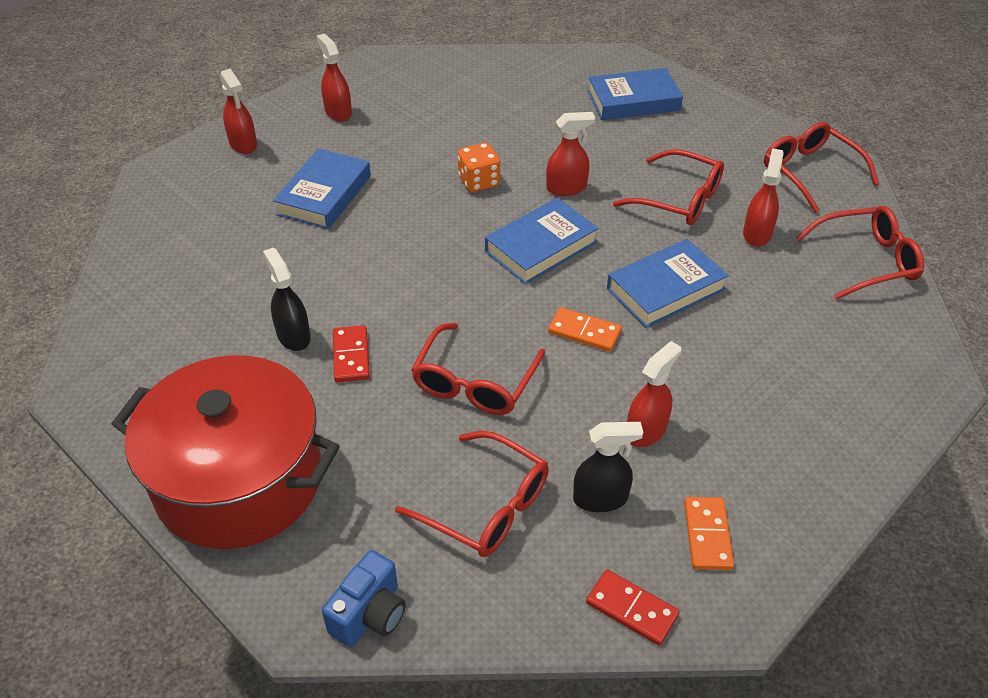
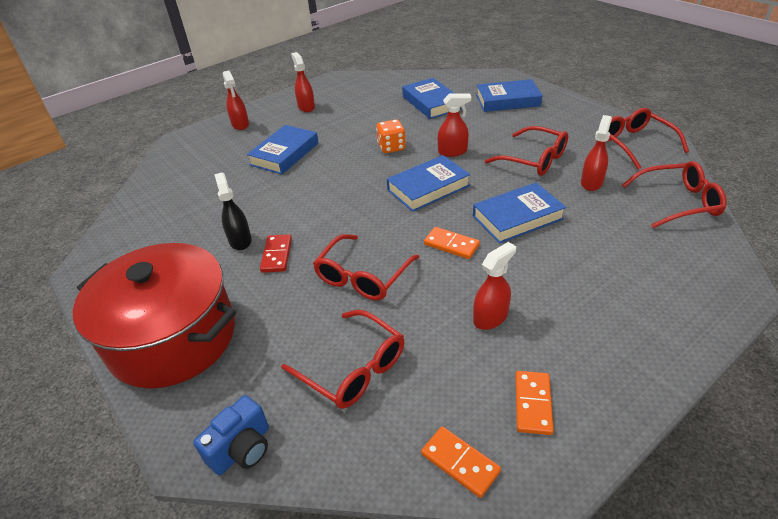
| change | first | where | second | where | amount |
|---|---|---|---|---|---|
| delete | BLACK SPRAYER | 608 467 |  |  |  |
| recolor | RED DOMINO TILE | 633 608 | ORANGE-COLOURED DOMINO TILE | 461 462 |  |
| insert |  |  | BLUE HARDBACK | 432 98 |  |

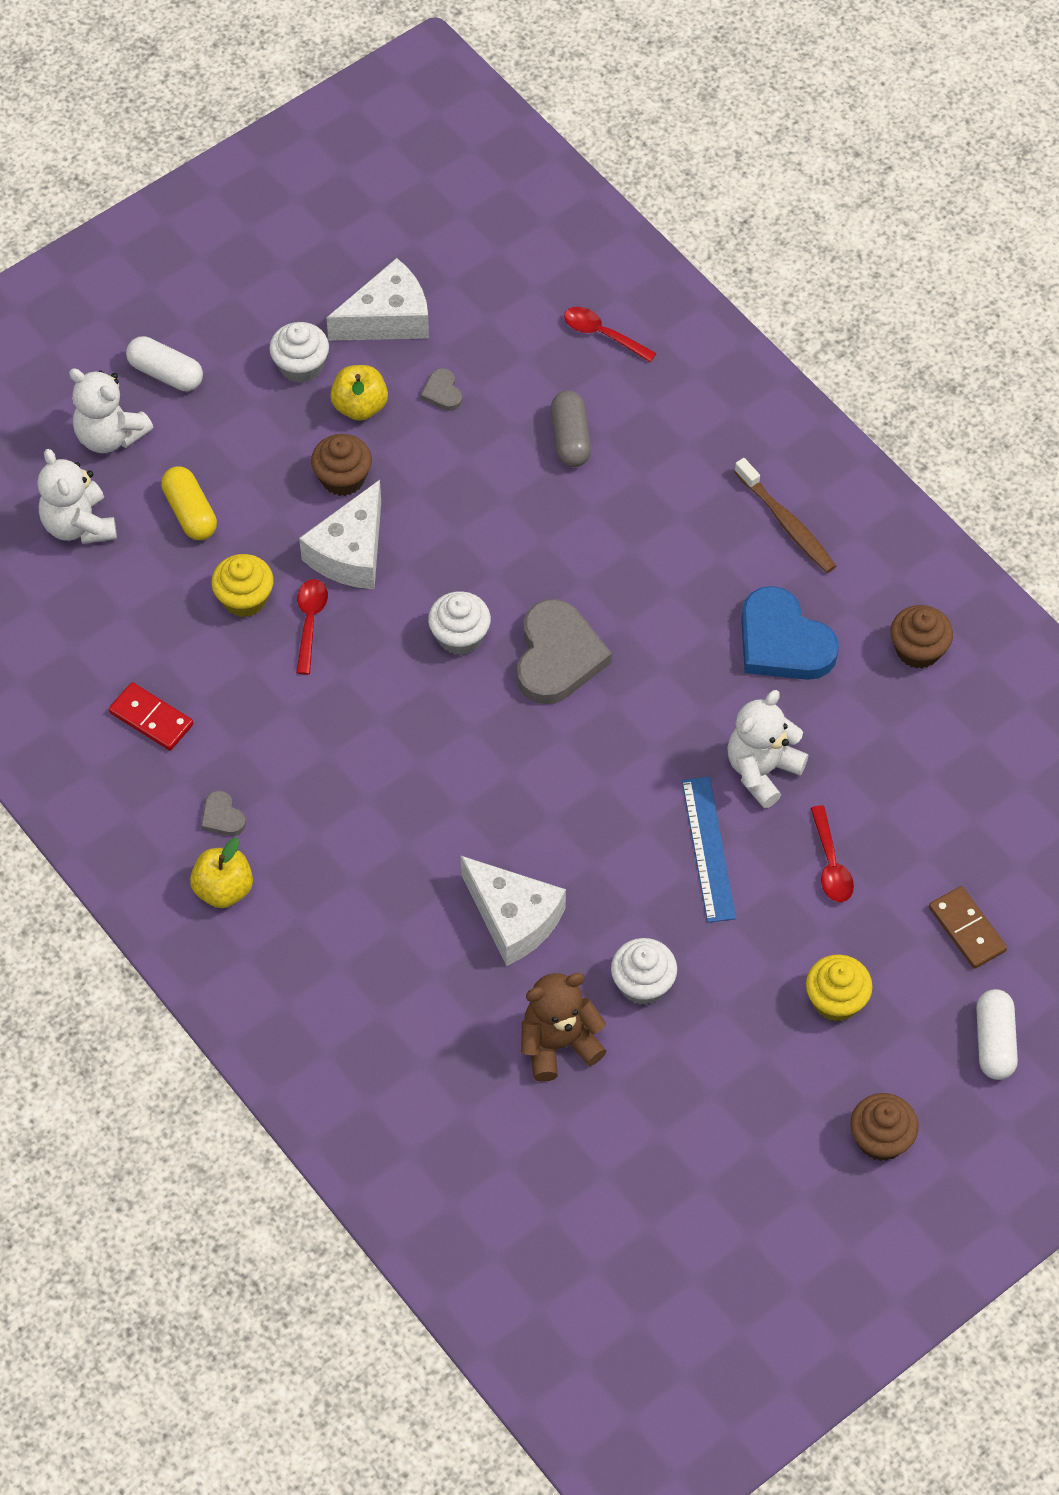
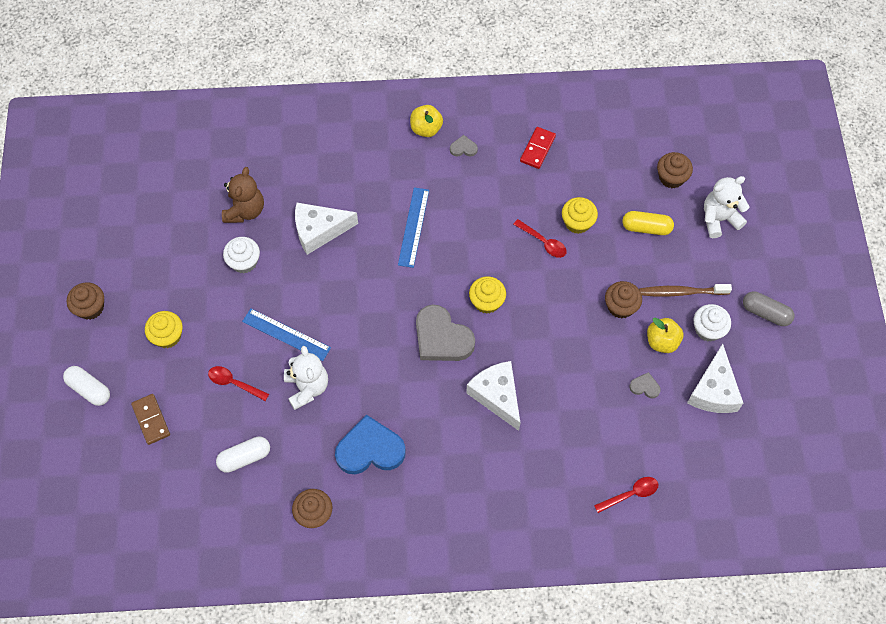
| change | first | where | second | where | amount |
|---|---|---|---|---|---|
| move | WHITE PILL | 164 363 |  | 243 454 |  |
| move | GREY PILL | 571 429 |  | 768 308 |  |
| replace | WHITE TEDDY BEAR | 77 496 | BROWN FAIRY CAKE | 675 170 |  |
| move | BROWN DENTAL BRUSH | 785 515 |  | 685 290 |  |
| move | WHITE CHEESE WEDGE | 340 534 |  | 493 396 |  |
| recolor | WHITE FAIRY CAKE | 459 623 | GOLDEN FAIRY CAKE | 487 295 |  |
| rotate | RED DOMINO TILE | 151 716 |  | 538 148 | 45 degrees counterclockwise |
| rotate | BROWN DOMINO TILE | 968 927 |  | 150 419 | 60 degrees clockwise |
| insert |  |  | BLUE STRAIGHTEDGE | 413 227 |  |

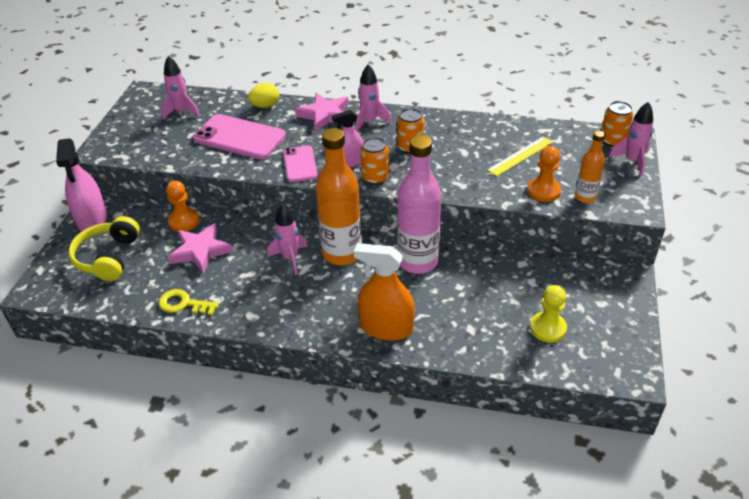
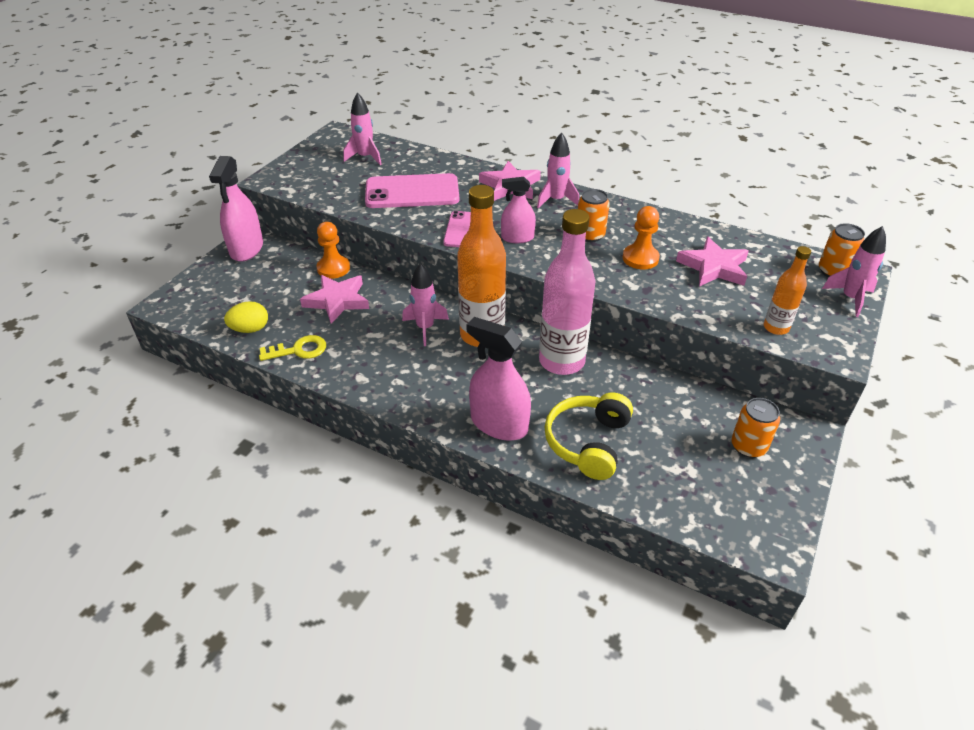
| change | first | where | second | where | amount |
|---|---|---|---|---|---|
| move | GOLDEN TOY EGG | 263 95 |  | 246 317 |  |
| rotate | PINK SMARTPHONE | 239 136 |  | 412 190 | 45 degrees counterclockwise |
| move | ORANGE-COLOURED SODA CAN | 374 161 |  | 755 428 |  |
| replace | GOLDEN STRAIGHTEDGE | 520 156 | PINK STAR SHAPE | 712 262 |  |
| move | ORANGE-COLOURED CHESS PAWN | 544 174 |  | 641 237 |  |
| move | GOLDEN OVER-EAR HEADPHONES | 104 248 |  | 588 436 |  |
| recolor | ORANGE-COLOURED SPRAYER | 384 292 | PINK SPRAYER | 498 378 |  |
| delete | GOLDEN CHESS PAWN | 548 314 |  |  |  |
| rotate | GOLDEN LATCHKEY | 189 302 |  | 292 348 | 135 degrees clockwise |

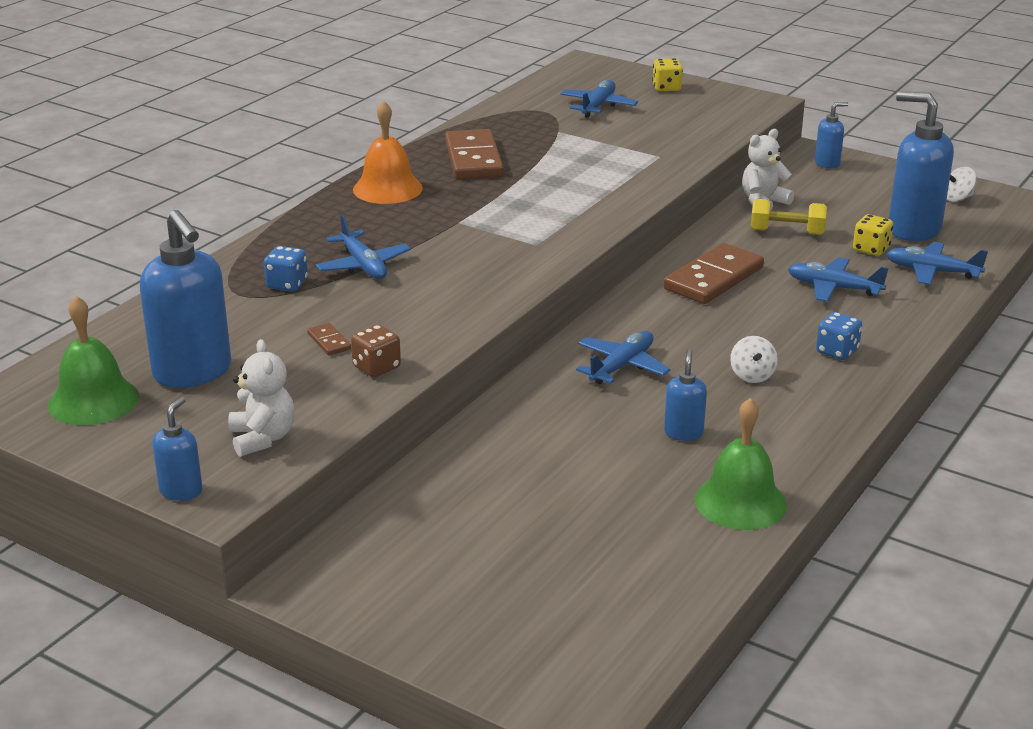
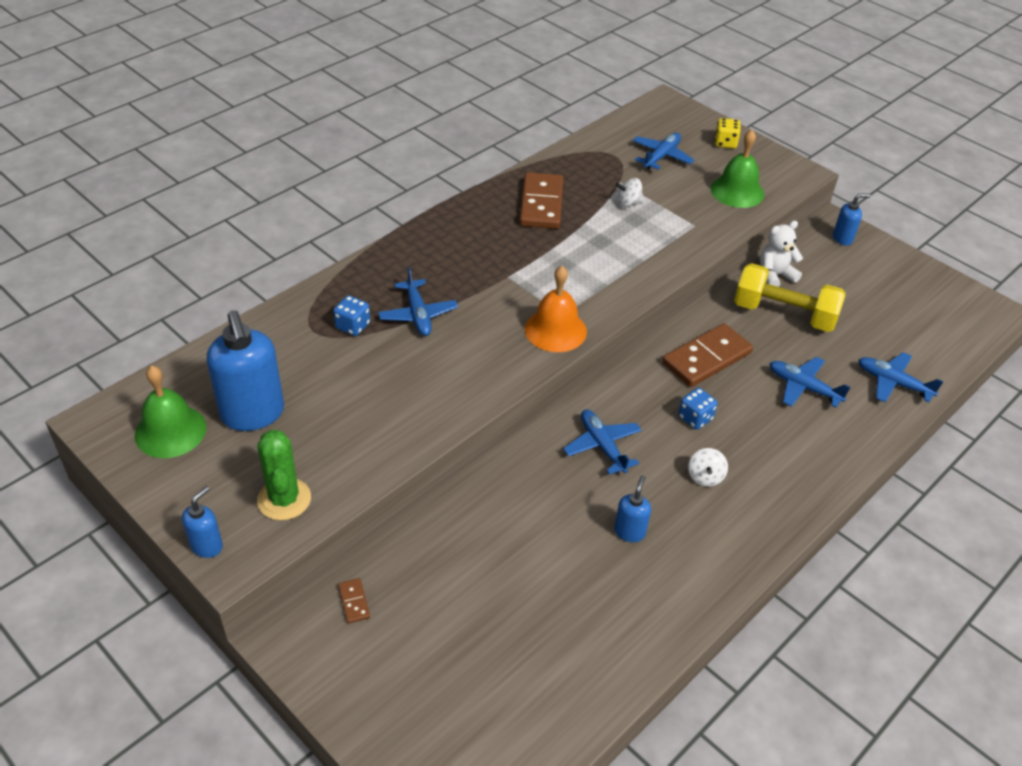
| change | first | where | second | where | amount |
|---|---|---|---|---|---|
| delete | BLUE SOAP DISPENSER | 921 166 |  |  |  |
| move | ORANGE-COLOURED BELL | 388 152 |  | 556 309 |  |
| move | WHITE WHIRLIGIG | 962 184 |  | 629 192 |  |
| resize | GOLDEN DUMBBELL | 789 217 |  | 790 297 | x1.65 |
| delete | GOLDEN GAME DIE | 873 235 |  |  |  |
| move | BLUE GAME DIE | 839 336 |  | 698 409 |  |
| move | BROWN DOMINO TILE | 329 339 |  | 354 600 |  |
| delete | BROWN GAME DIE | 376 351 |  |  |  |
| rotate | BLUE TOY PLANE | 623 357 |  | 602 442 | 75 degrees counterclockwise |
| replace | WHITE TEDDY BEAR | 261 398 | EMERALD CACTUS | 284 474 |  |
| move | EMERALD BELL | 741 464 |  | 737 169 |  |

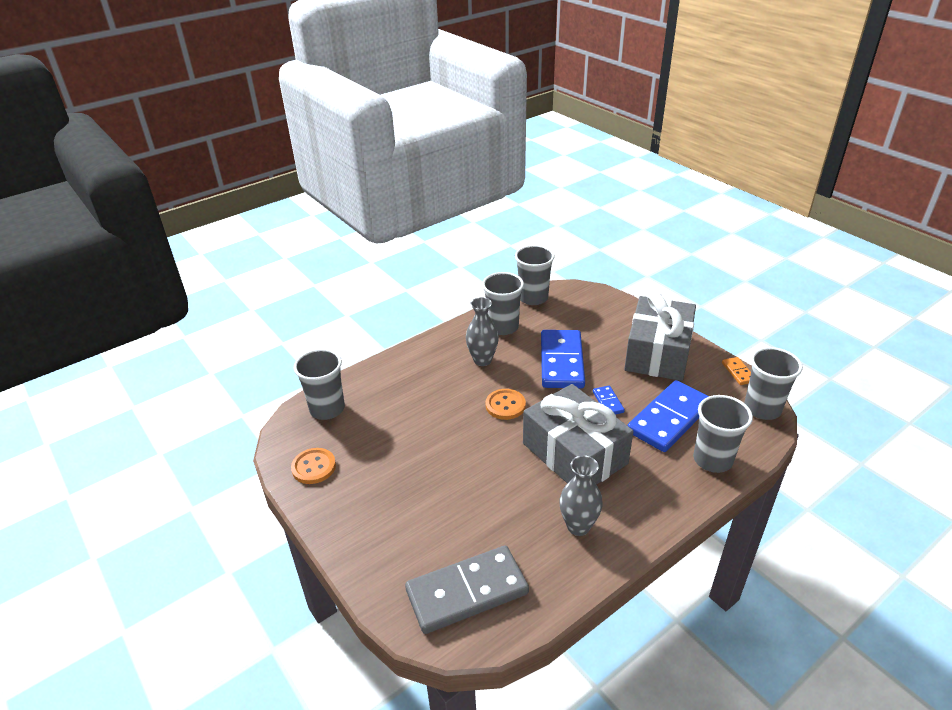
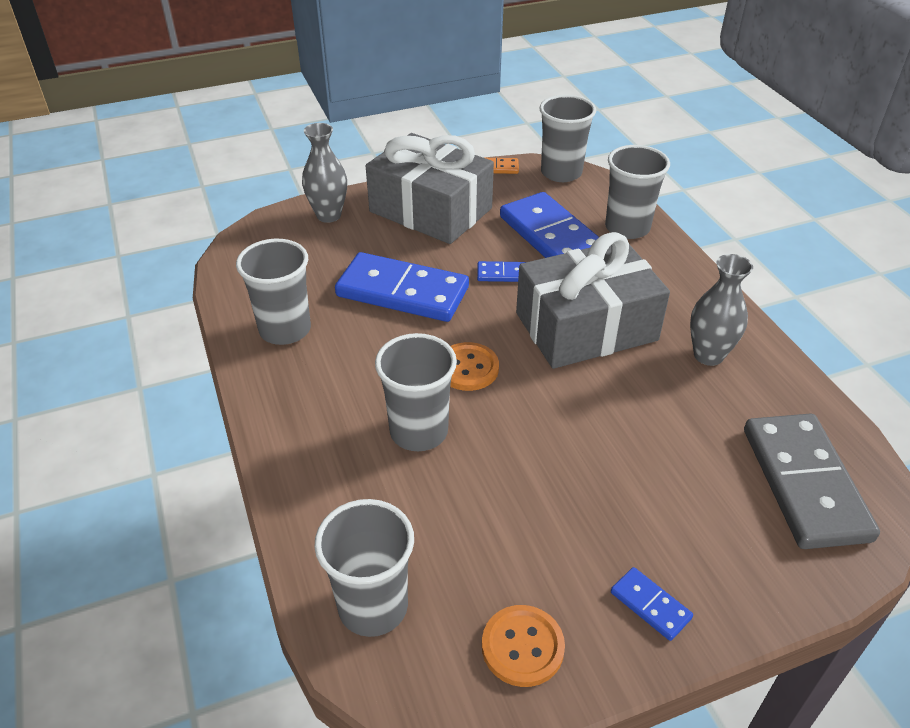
| change | first | where | second | where | amount |
|---|---|---|---|---|---|
| move | GREY TUMBLER | 534 275 |  | 416 392 |  |
| move | GREY FLOWER VASE | 482 331 |  | 324 173 |  |
| insert |  |  | BLUE DOMINO TILE | 652 604 |  |

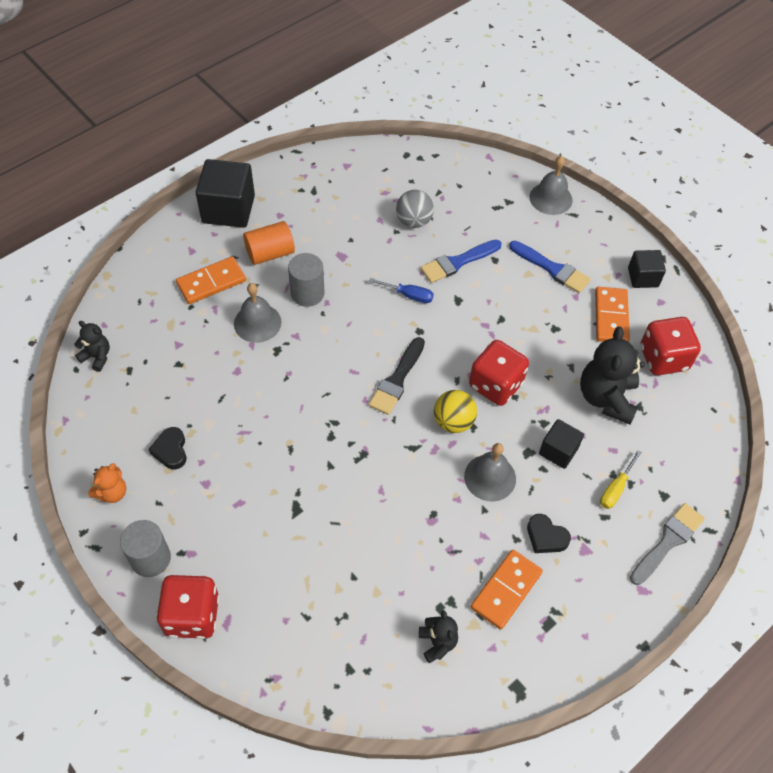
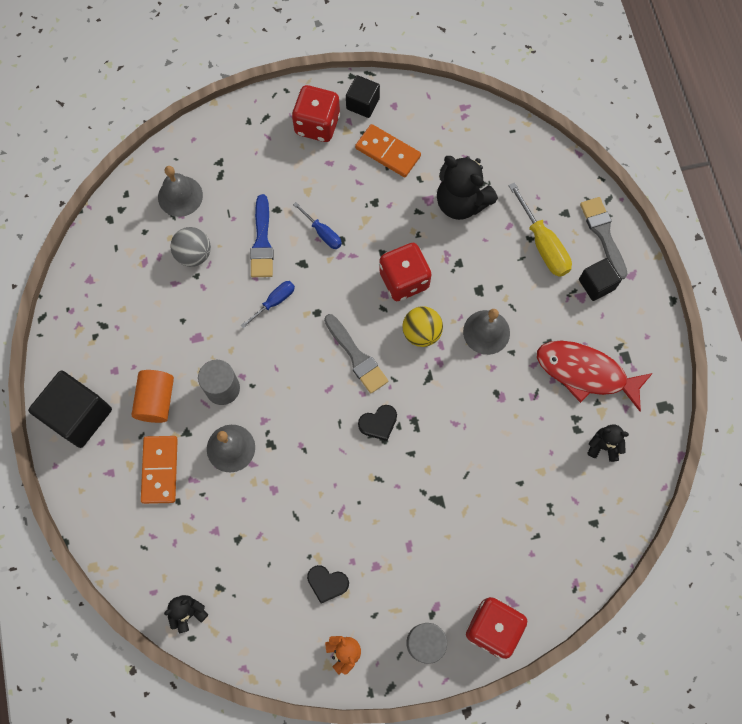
| change | first | where | second | where | amount |
|---|---|---|---|---|---|
| move | GREY BELL | 551 185 |  | 180 191 |  |
| delete | BLUE PAINTBRUSH | 550 267 |  |  |  |
| move | RED GAME DIE | 671 346 |  | 316 113 |  |
| recolor | BLACK PAINTBRUSH | 397 376 | GREY PAINTBRUSH | 356 353 |  |
| move | BLACK BLOCK | 561 444 |  | 600 279 |  |
| resize | GOLDEN SCREWDRIVER | 621 479 |  | 540 229 | x1.66 |
| move | BLACK HEART SHAPE | 549 533 |  | 377 423 |  |
| replace | ORANGE-COLOURED DOMINO TILE | 507 590 | RED FISH | 595 376 |  |
| insert |  |  | BLUE SCREWDRIVER | 317 225 |  |

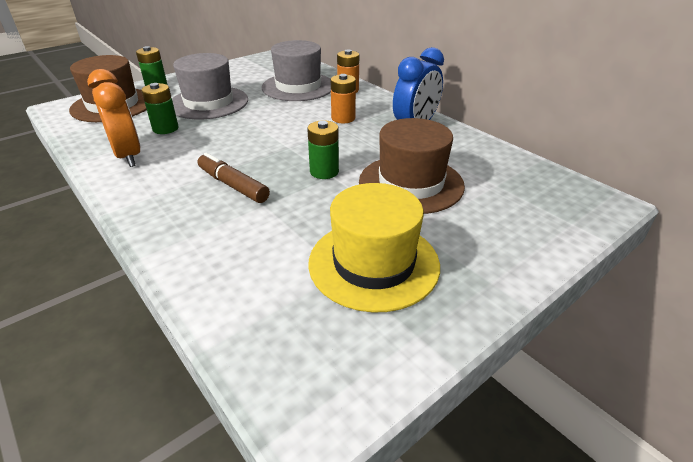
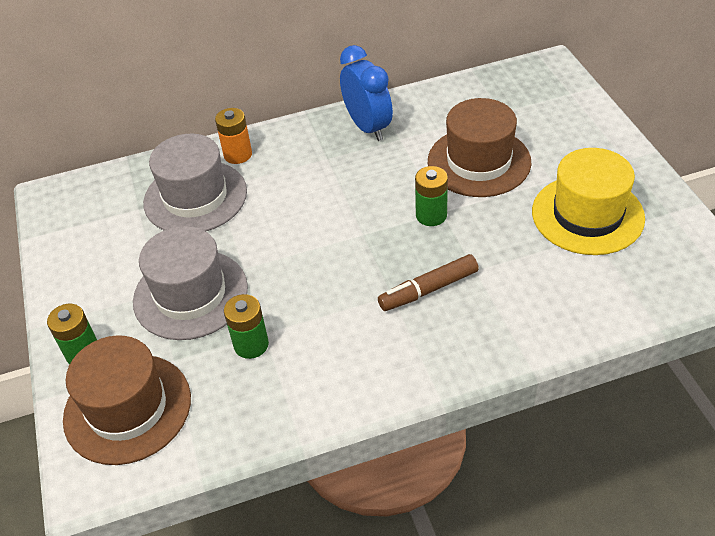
| change | first | where | second | where | amount |
|---|---|---|---|---|---|
| delete | ORANGE-COLOURED BEDSIDE CLOCK | 113 118 |  |  |  |
| delete | ORANGE-COLOURED POWER CELL | 343 98 |  |  |  |

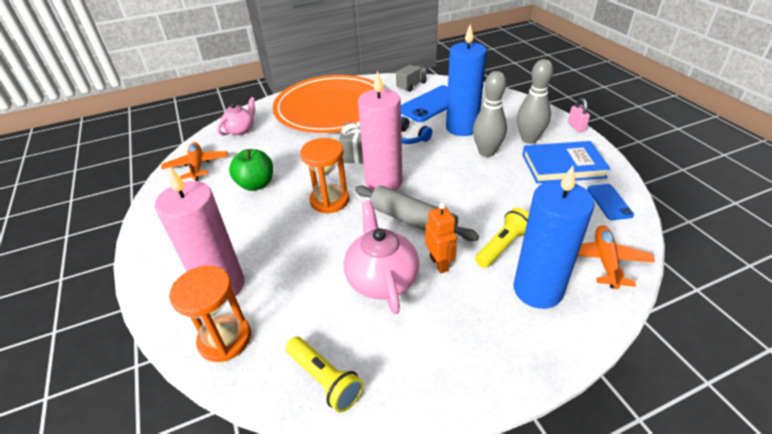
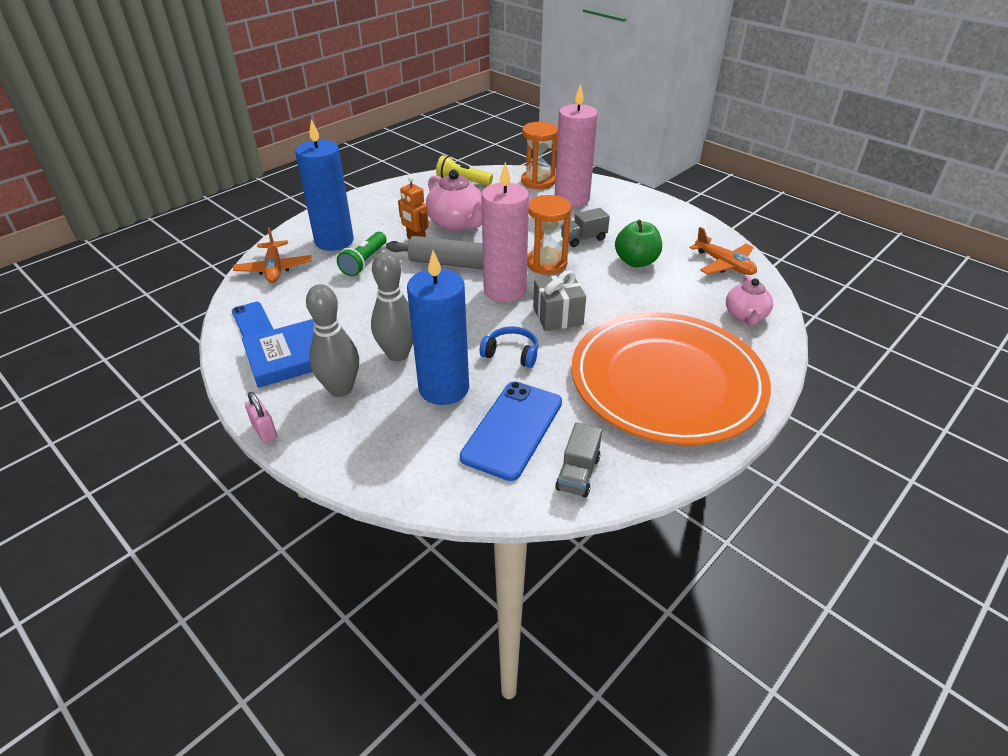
| change | first | where | second | where | amount |
|---|---|---|---|---|---|
| recolor | GOLDEN TORCH | 502 238 | EMERALD TORCH | 362 254 |  |
| insert |  |  | GREY LORRY | 585 227 |  |

